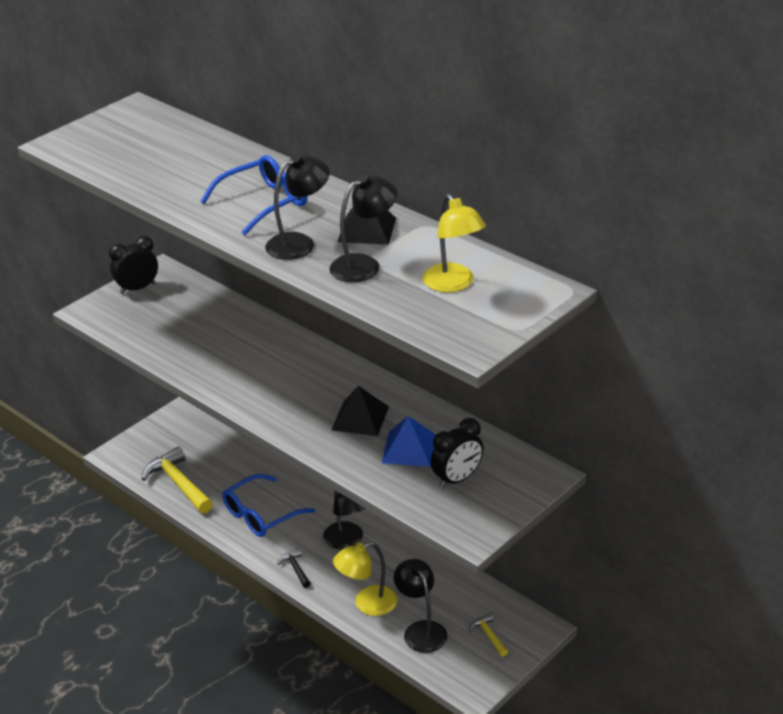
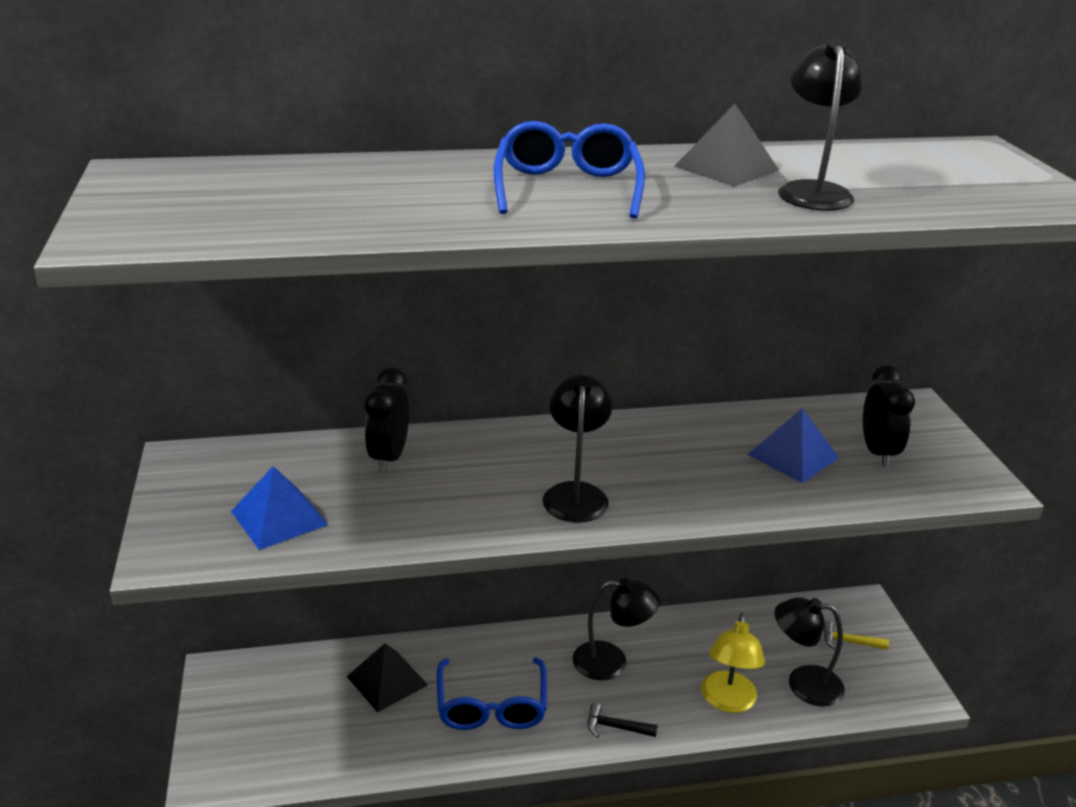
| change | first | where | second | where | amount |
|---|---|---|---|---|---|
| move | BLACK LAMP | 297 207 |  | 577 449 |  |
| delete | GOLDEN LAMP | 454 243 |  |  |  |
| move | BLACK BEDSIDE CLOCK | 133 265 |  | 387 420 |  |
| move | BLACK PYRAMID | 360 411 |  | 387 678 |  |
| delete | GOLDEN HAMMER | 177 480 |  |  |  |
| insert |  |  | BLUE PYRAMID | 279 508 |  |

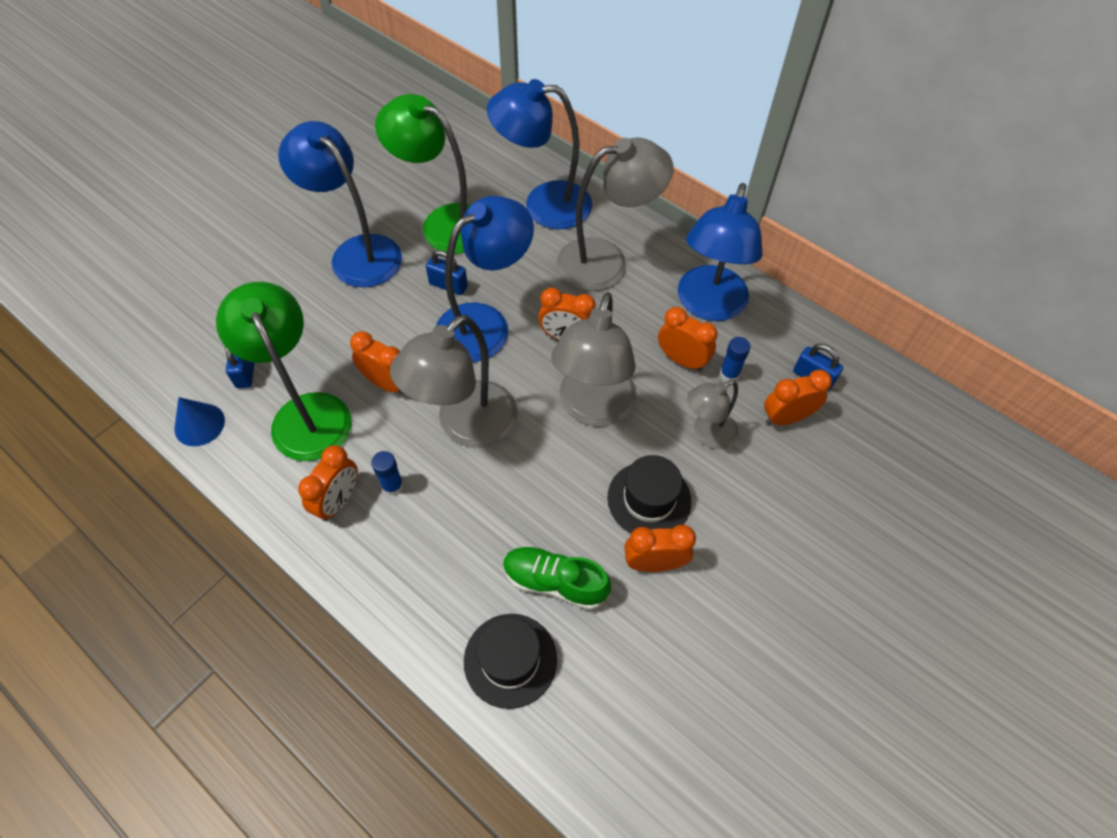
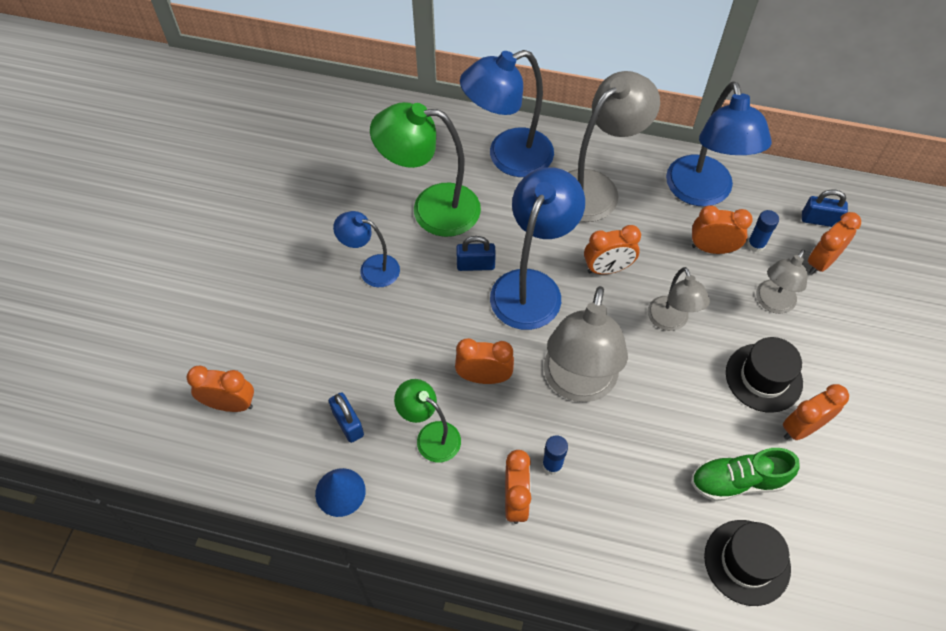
| change | first | where | second | where | amount |
|---|---|---|---|---|---|
| resize | BLUE LAMP | 340 204 |  | 366 249 | x0.56 |
| resize | EMERALD LAMP | 283 371 |  | 427 421 | x0.56 |
| resize | GREY LAMP | 593 359 |  | 679 299 | x0.56 |
| insert |  |  | ORANGE-COLOURED BEDSIDE CLOCK | 220 389 |  |

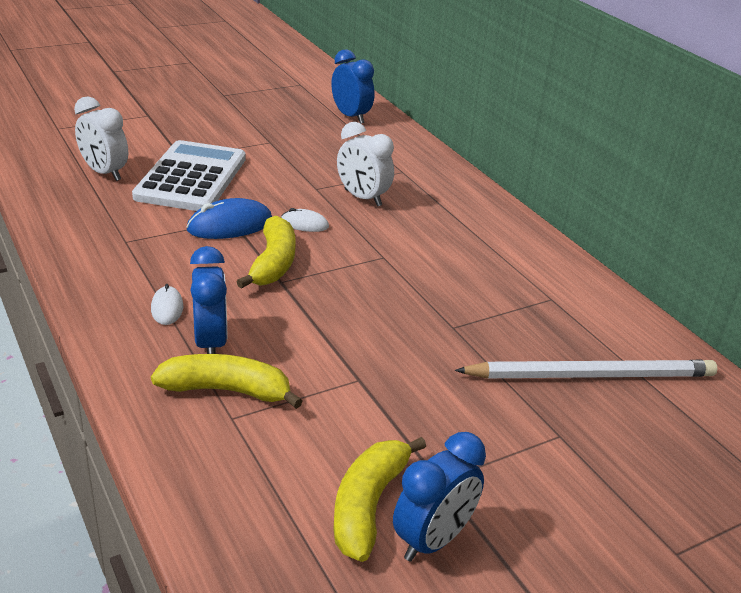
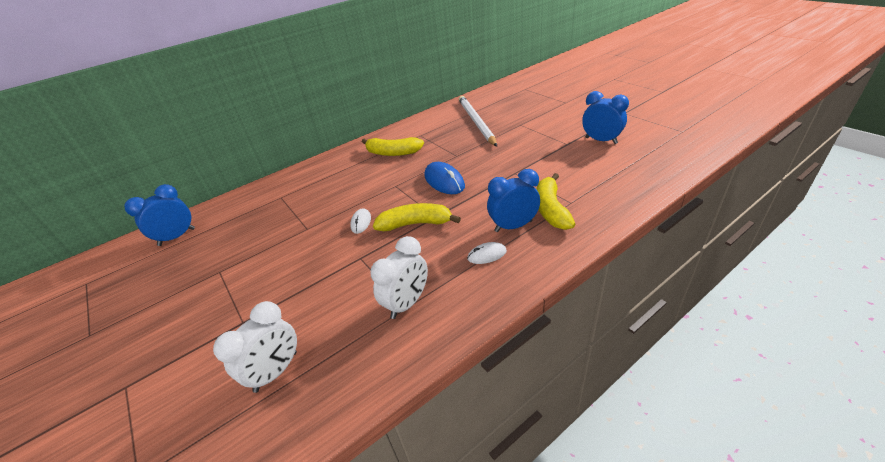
| change | first | where | second | where | amount |
|---|---|---|---|---|---|
| move | WHITE BEDSIDE CLOCK | 365 164 |  | 399 277 |  |
| delete | WHITE CALCULATOR | 189 175 |  |  |  |
| move | BLUE PC MOUSE | 229 218 |  | 445 178 |  |
| move | GOLDEN BANANA FRUIT | 380 499 |  | 393 146 |  |

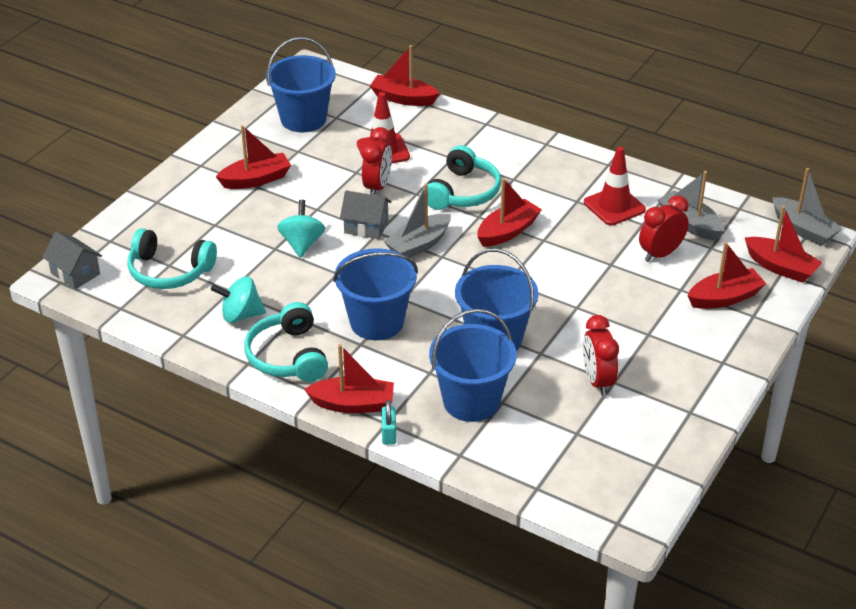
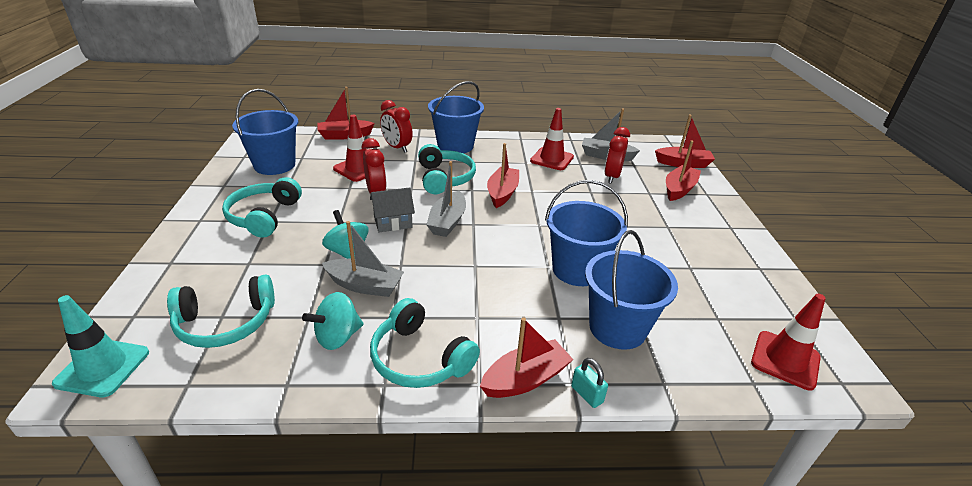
| change | first | where | second | where | amount |
|---|---|---|---|---|---|
| replace | RED BOAT | 253 157 | AQUA OVER-EAR HEADPHONES | 262 207 |  |
| move | GREY BOAT | 807 207 |  | 363 259 |  |
| replace | GREY HOUSE | 72 260 | AQUA ROAD CONE | 100 346 |  |
| move | BLUE BUCKET | 375 294 |  | 456 117 |  |
| move | RED BEDSIDE CLOCK | 601 355 |  | 396 126 |  |
| insert |  |  | RED ROAD CONE | 788 342 |  |

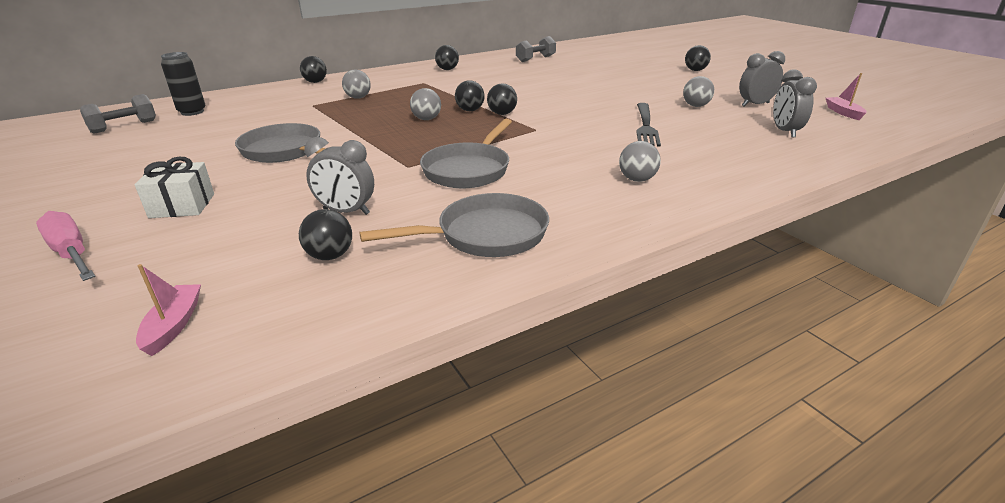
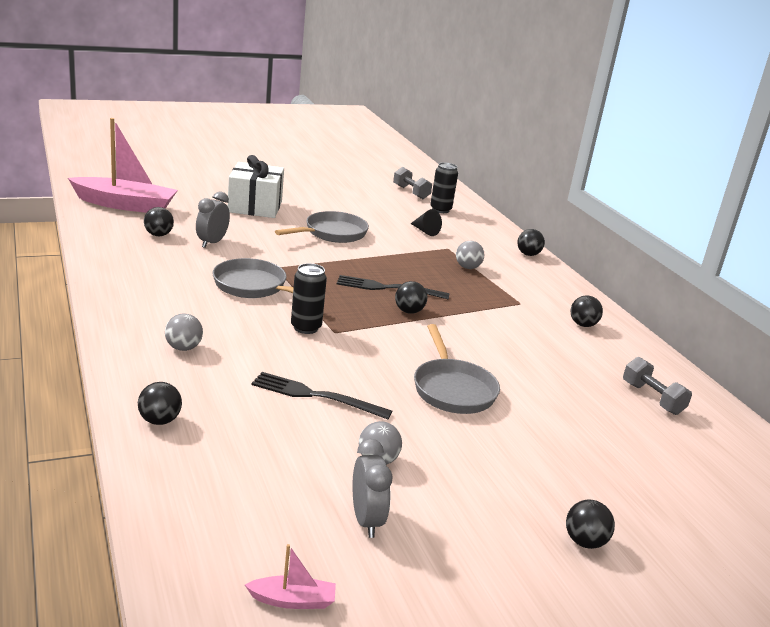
| change | first | where | second | where | amount |
|---|---|---|---|---|---|
| delete | GREY BEDSIDE CLOCK | 795 103 |  |  |  |
| move | BLACK PLAY BALL | 502 99 |  | 160 403 |  |
| replace | GREY PLAY BALL | 425 104 | BLACK TABLE FORK | 393 287 |  |
| resize | WHITE PRESENT | 174 187 |  | 256 186 | x1.66 |
| move | GREY PAN | 454 225 |  | 457 369 |  |
| delete | PINK SCREWDRIVER | 65 246 |  |  |  |
| resize | PINK BOAT | 168 310 |  | 123 165 | x2.39 |
| insert |  |  | BLACK CONE SHAPE | 426 222 |  |
| insert |  |  | BLACK SODA CAN | 309 298 |  |

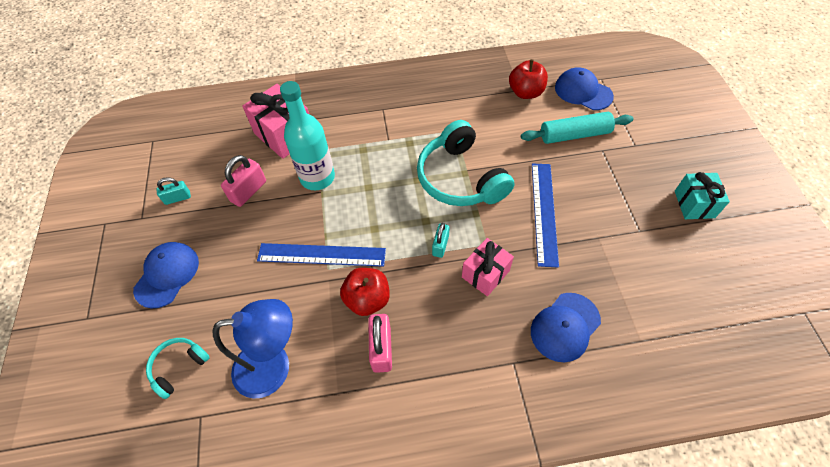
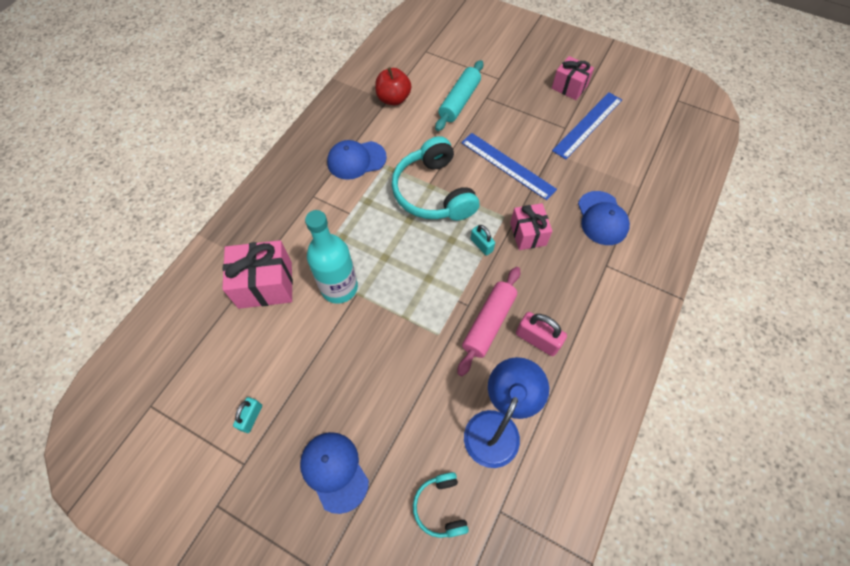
| change | first | where | second | where | amount |
|---|---|---|---|---|---|
| move | BLUE PEAKED CAP | 584 88 |  | 357 160 |  |
| rotate | AQUA OVER-EAR HEADPHONES | 466 163 |  | 435 178 | 60 degrees clockwise |
| delete | PINK PADLOCK | 243 181 |  |  |  |
| recolor | AQUA PRESENT | 702 195 | PINK PRESENT | 573 78 |  |
| move | BLUE STRAIGHTEDGE | 321 255 |  | 587 125 |  |
| replace | RED TOY APPLE | 365 292 | PINK ROLLING PIN | 488 321 |  |

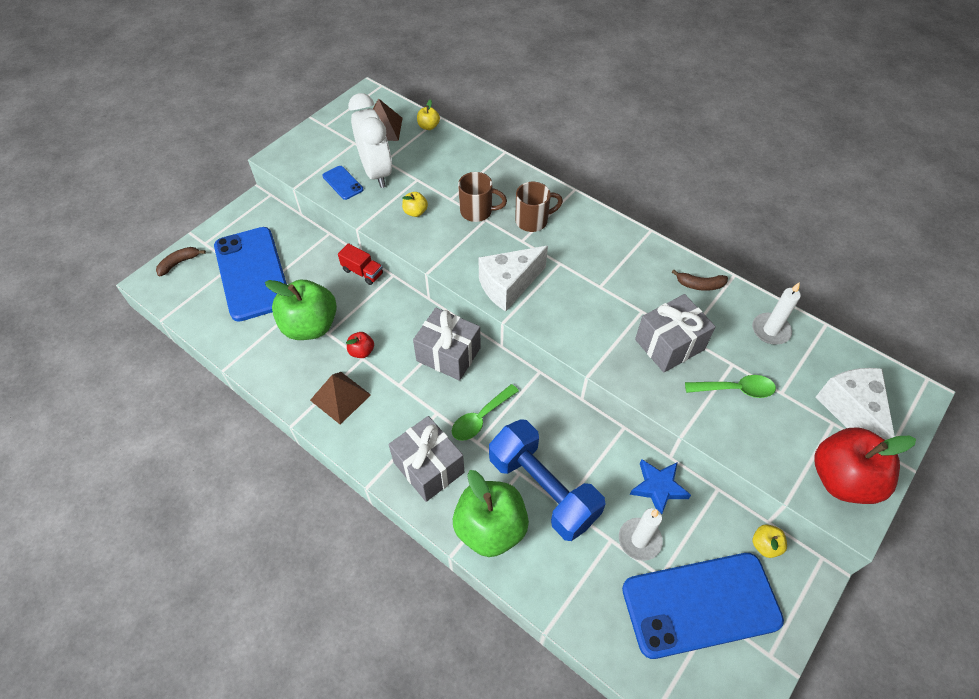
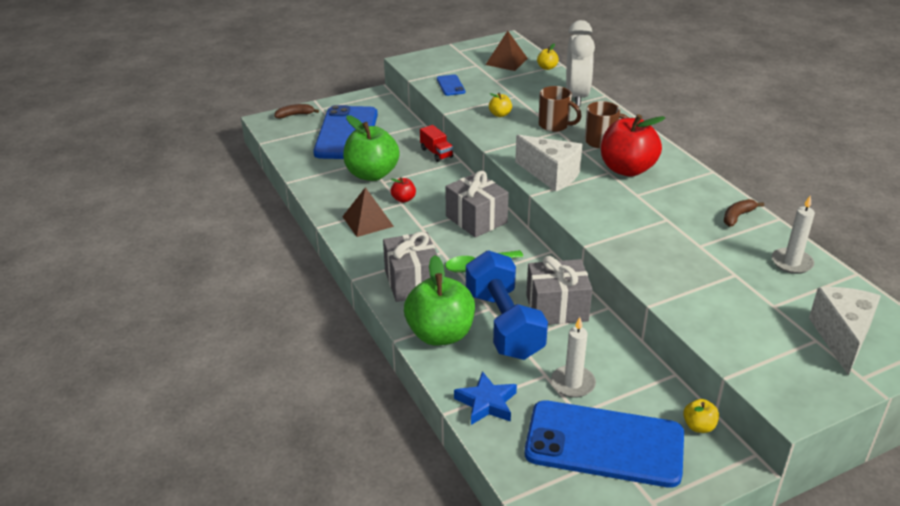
| change | first | where | second | where | amount |
|---|---|---|---|---|---|
| move | WHITE BEDSIDE CLOCK | 370 140 |  | 580 63 |  |
| rotate | WHITE CHEESE WEDGE | 513 279 |  | 548 163 | 135 degrees counterclockwise |
| rotate | BROWN BANANA FRUIT | 700 280 |  | 744 213 | 105 degrees clockwise |
| move | GREY PRESENT | 675 333 |  | 559 290 |  |
| delete | EMERALD TABLESPOON | 730 386 |  |  |  |
| move | RED TOY APPLE | 865 465 |  | 633 145 |  |
| move | BLUE STAR SHAPE | 660 487 |  | 485 398 |  |

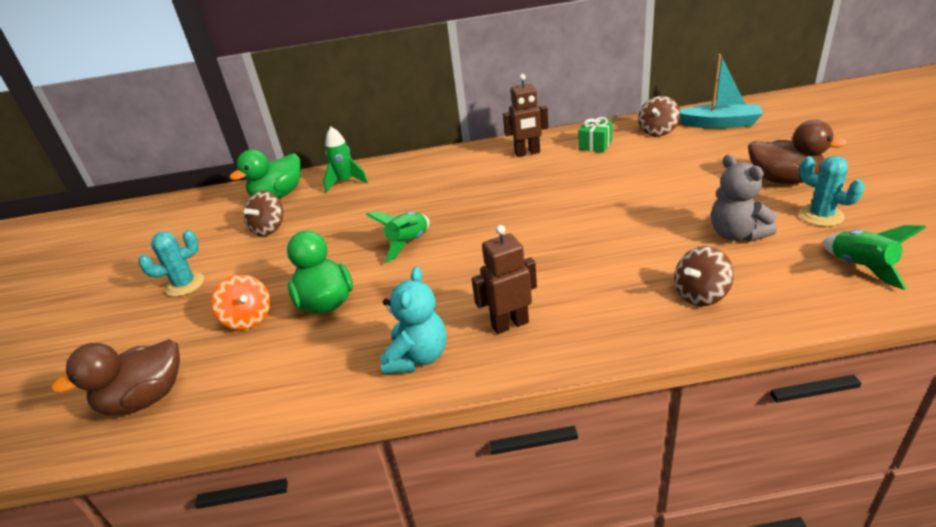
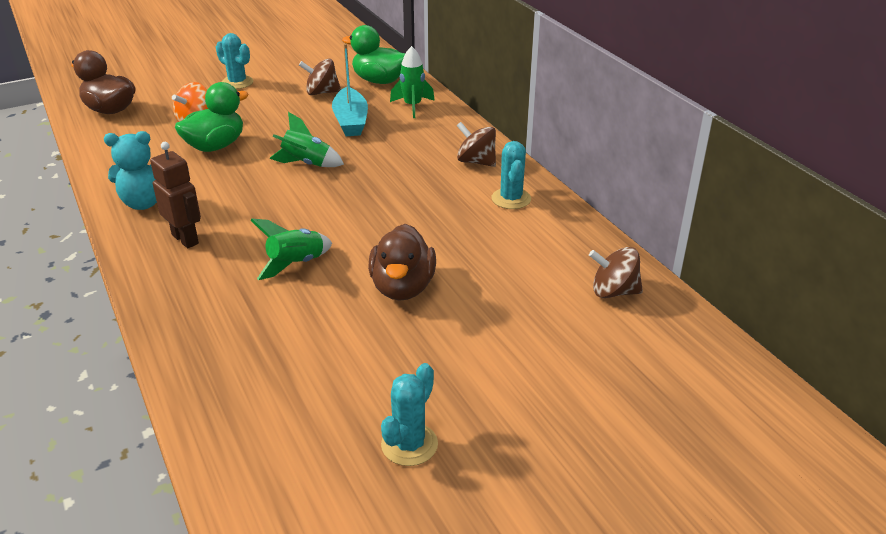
| change | first | where | second | where | amount |
|---|---|---|---|---|---|
| move | AQUA BOAT | 721 91 |  | 350 89 |  |
| replace | BROWN TOY ROBOT | 525 115 | AQUA CACTUS | 511 175 |  |
| delete | EMERALD PRESENT | 595 135 |  |  |  |
| move | BROWN RUBBER DUCK | 798 152 |  | 402 262 |  |
| delete | GREY TEDDY BEAR | 744 198 |  |  |  |
| move | EMERALD TOY ROCKET | 874 257 |  | 291 249 |  |
| move | BROWN WHIRLIGIG | 704 276 |  | 476 144 |  |

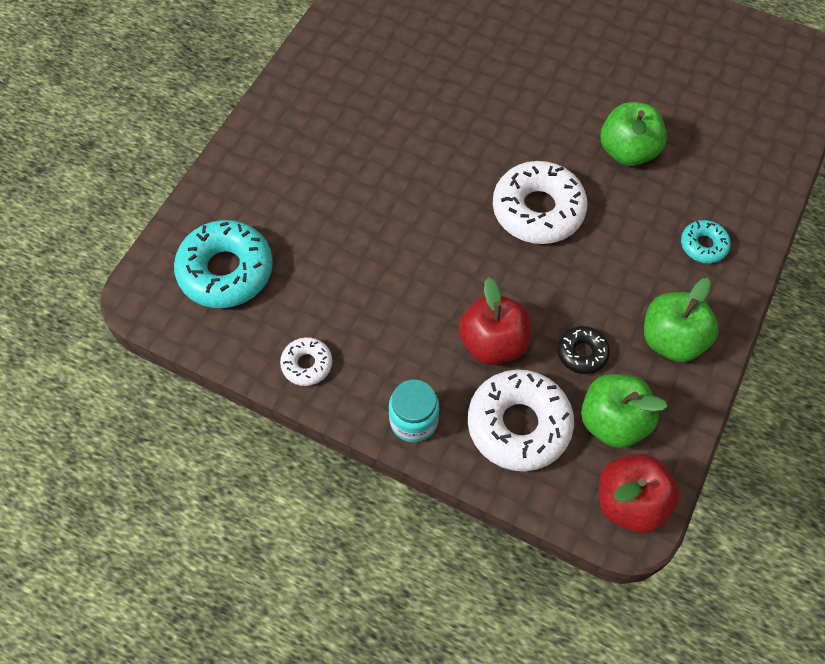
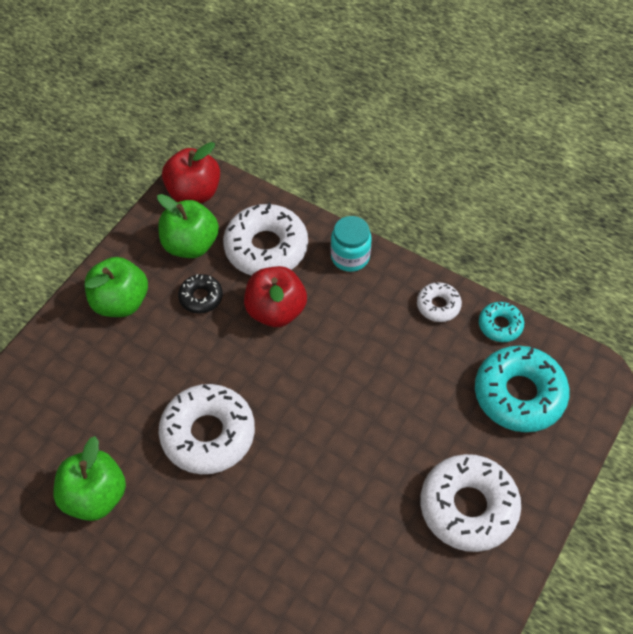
| change | first | where | second | where | amount |
|---|---|---|---|---|---|
| move | AQUA GLAZED DONUT | 706 242 |  | 501 322 |  |
| insert |  |  | WHITE GLAZED DONUT | 470 503 |  |

